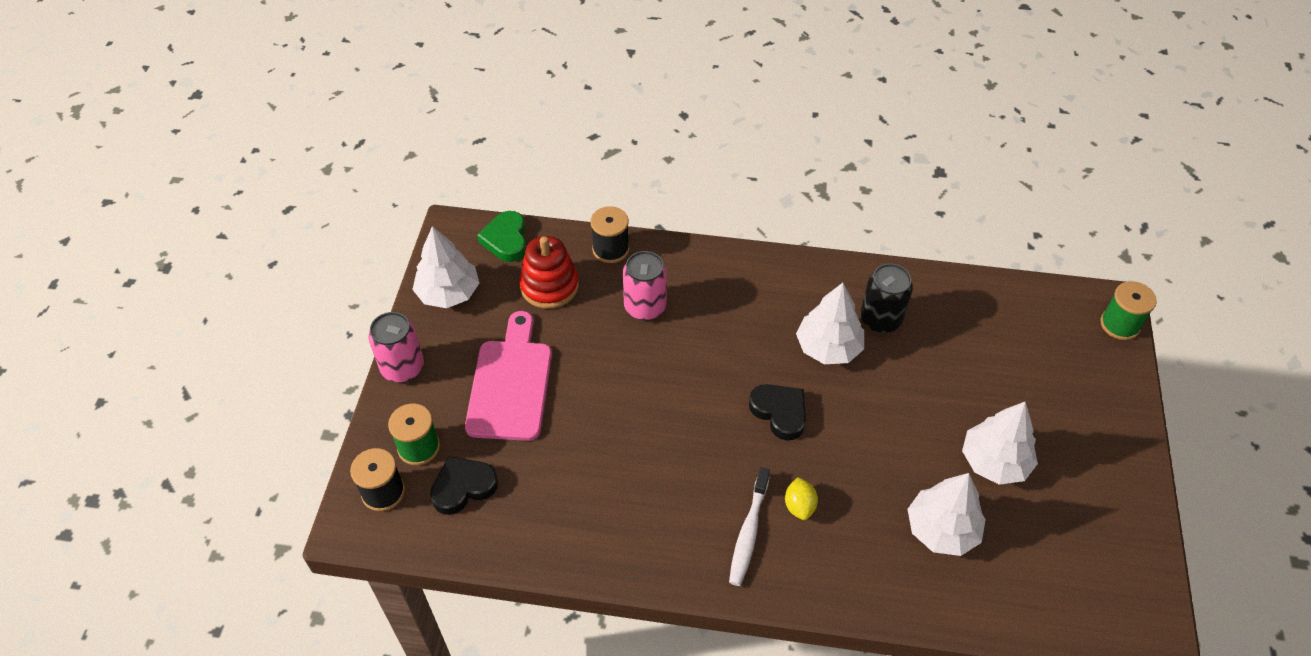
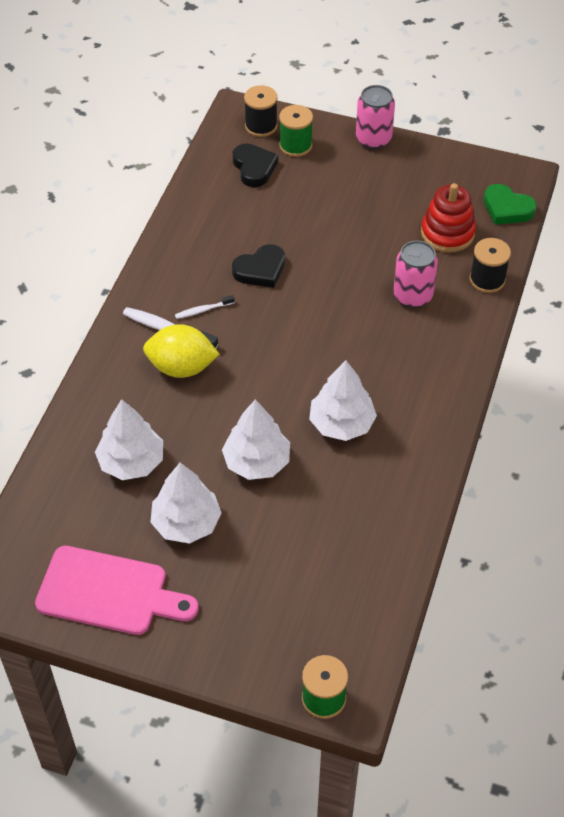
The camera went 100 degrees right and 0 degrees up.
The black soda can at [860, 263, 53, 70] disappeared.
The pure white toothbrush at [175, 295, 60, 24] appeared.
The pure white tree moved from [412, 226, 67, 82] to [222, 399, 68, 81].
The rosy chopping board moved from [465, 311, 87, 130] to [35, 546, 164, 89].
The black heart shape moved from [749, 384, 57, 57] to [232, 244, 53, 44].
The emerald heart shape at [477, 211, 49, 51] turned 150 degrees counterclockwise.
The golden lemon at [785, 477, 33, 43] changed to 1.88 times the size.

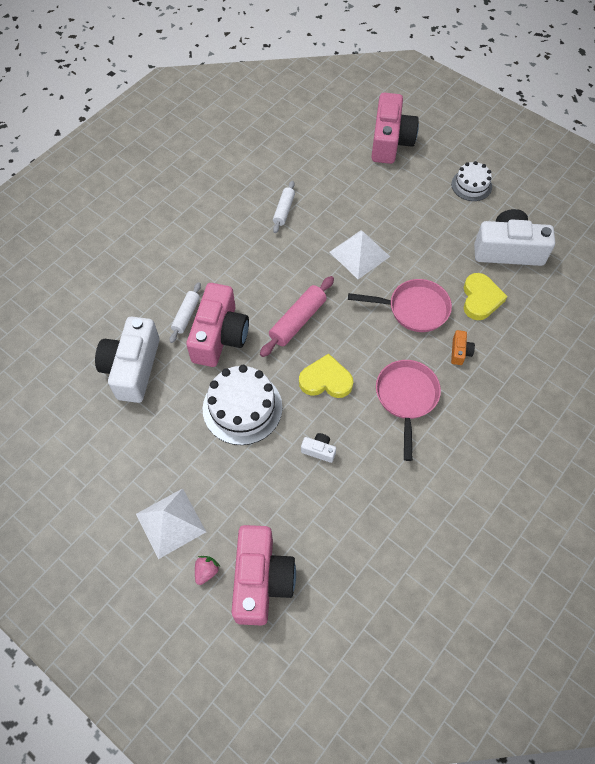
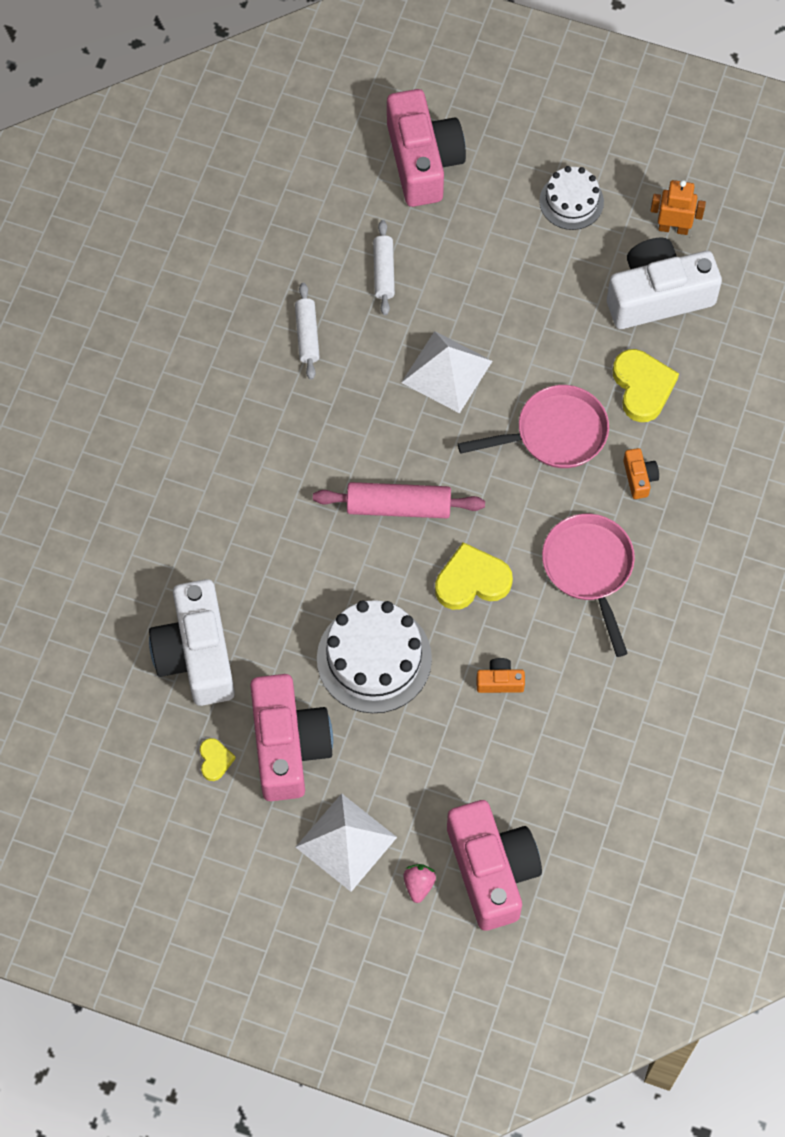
The camera went 20 degrees left and 5 degrees up.
The golden heart shape at [200, 738, 36, 43] appeared.
The orange toy robot at [650, 180, 56, 55] appeared.
The pure white rolling pin moved from [170, 282, 31, 61] to [373, 220, 22, 95].
The rosy compact camera moved from [186, 283, 63, 84] to [250, 674, 83, 127].
The pure white compact camera at [301, 433, 35, 30] became the orange compact camera at [476, 658, 49, 35].
The rosy rolling pin at [260, 276, 74, 81] turned 75 degrees clockwise.

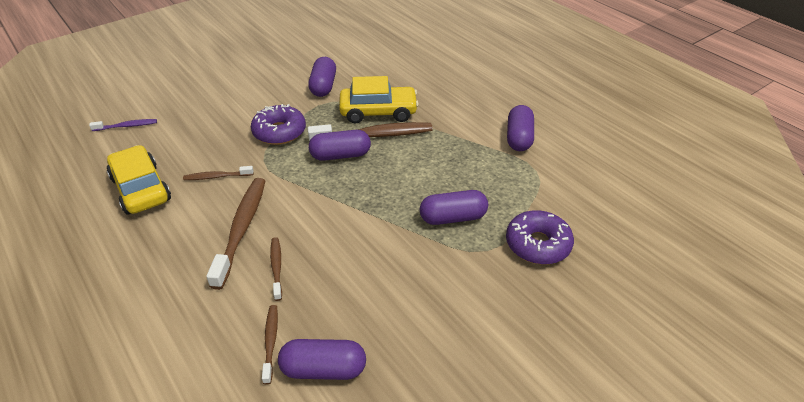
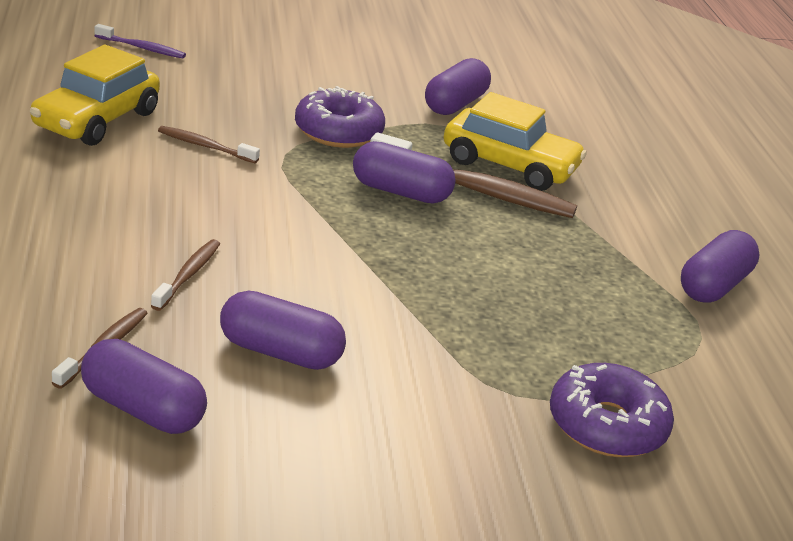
The camera went 25 degrees right and 10 degrees down.
The russet toothbrush at [206, 178, 59, 112] disappeared.
The purple capsule moved from [420, 190, 68, 35] to [220, 291, 126, 79].
The golden toy car at [107, 145, 64, 70] turned 150 degrees counterclockwise.

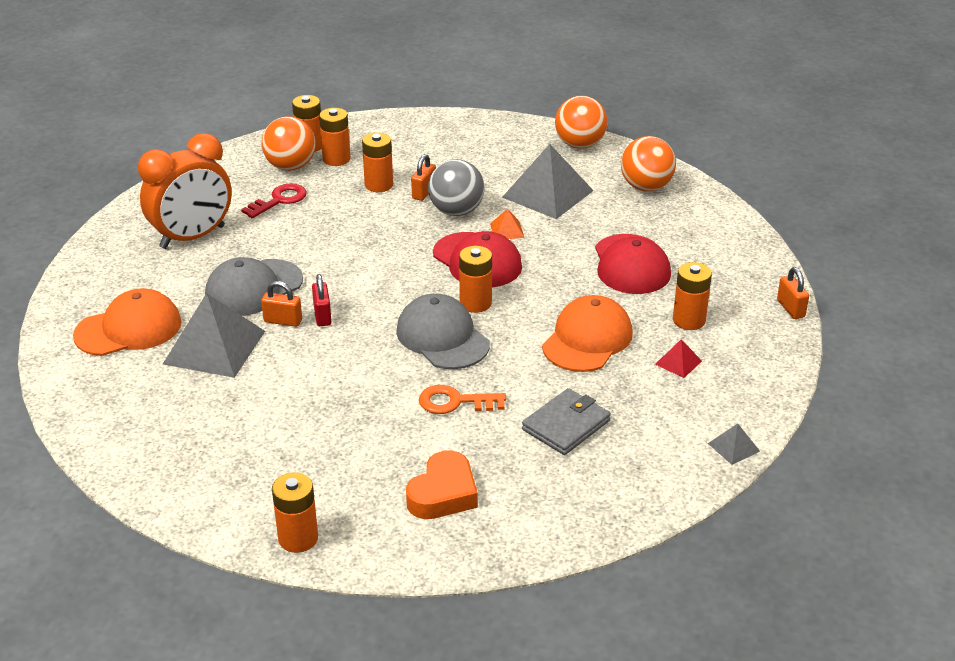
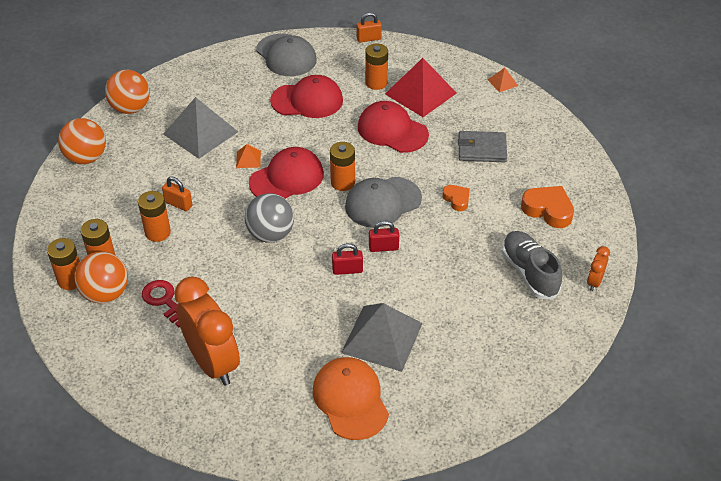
The camera went 85 degrees left and 10 degrees up.
The orange padlock at [261, 281, 41, 46] disappeared.
The scarlet padlock at [369, 221, 30, 31] appeared.
The gray shoe at [502, 231, 60, 68] appeared.
The gray peaked cap moved from [205, 257, 98, 59] to [256, 34, 61, 42].
The gray sphere moved from [428, 159, 56, 57] to [245, 193, 49, 49].
The orange sphere moved from [621, 136, 55, 56] to [58, 118, 48, 46].
The orange AA battery at [272, 472, 46, 81] was replaced by the orange alarm clock at [587, 246, 23, 45].
The orange latchkey at [419, 385, 87, 29] was replaced by the orange heart shape at [442, 185, 28, 26].
The orange peaked cap at [542, 295, 91, 77] became the scarlet peaked cap at [358, 101, 71, 52].
The gray pyramid shape at [708, 423, 52, 42] became the orange pyramid shape at [488, 68, 30, 24].
The gray billfold at [522, 388, 89, 67] turned 45 degrees counterclockwise.
The scarlet pyramid shape at [655, 339, 47, 39] changed to 2.28 times the size.

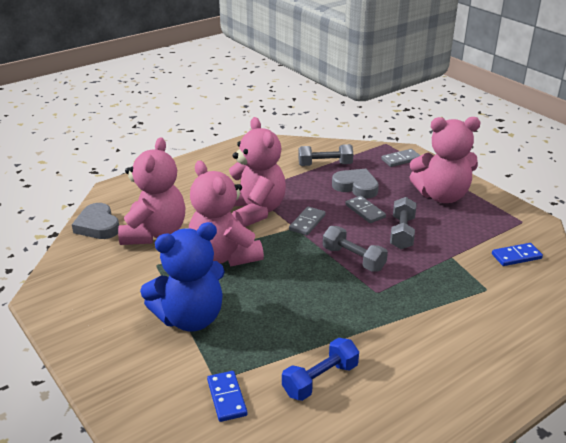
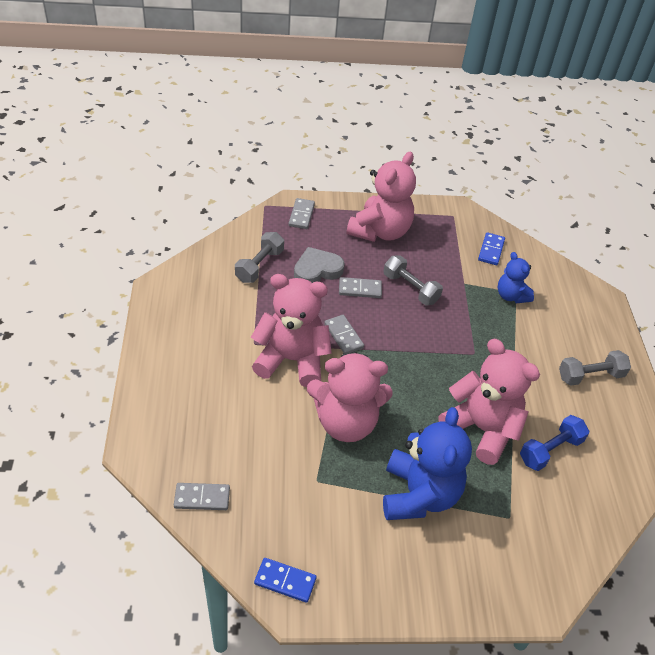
The camera went 60 degrees left and 15 degrees up.
The cobalt teddy at [498, 252, 36, 51] appeared.
The rosy teddy moved from [118, 137, 67, 108] to [439, 339, 101, 126].
The cobalt domino piece moved from [207, 371, 40, 51] to [254, 558, 63, 45].
The gray free weight moved from [323, 226, 65, 45] to [559, 350, 72, 36].
The gray heart shape at [72, 203, 47, 36] was replaced by the gray domino piece at [174, 483, 56, 27].
The cobalt free weight at [282, 338, 77, 63] turned 60 degrees clockwise.

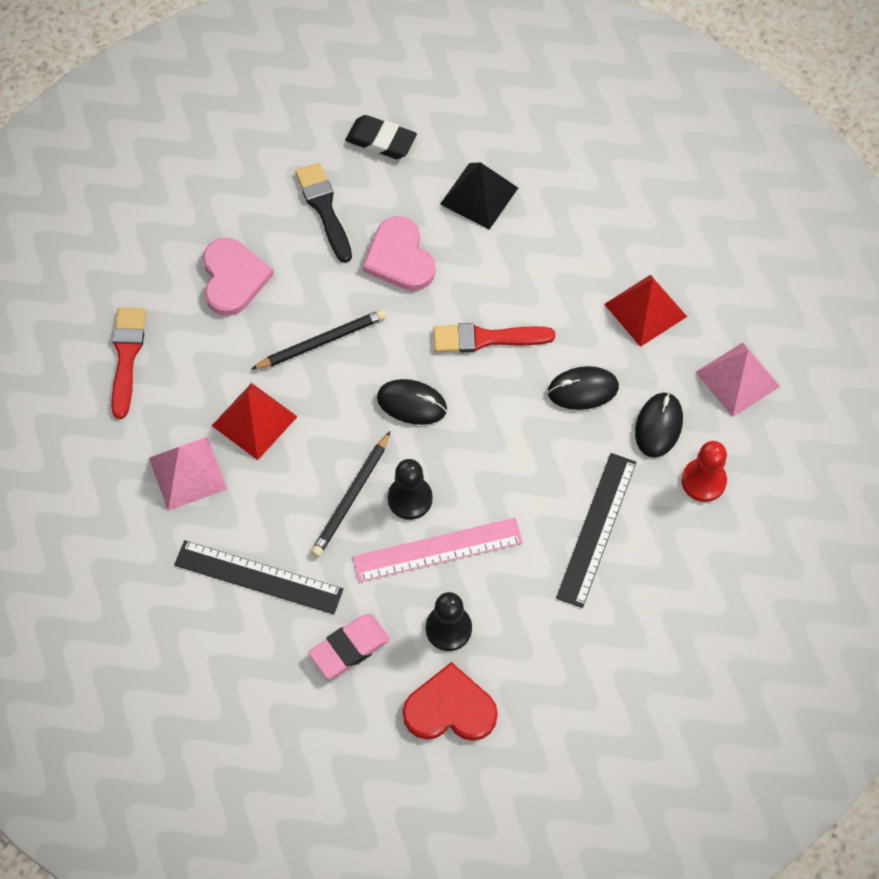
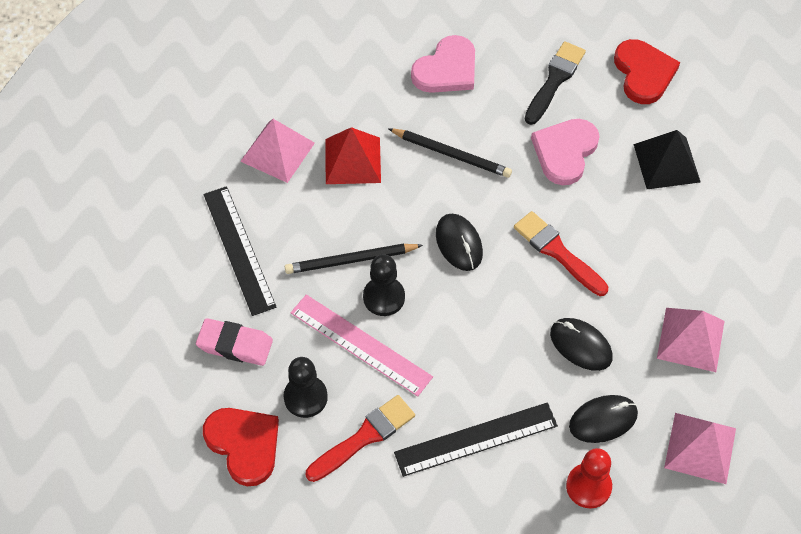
The camera went 50 degrees right and 5 degrees down.
The scarlet paint brush moved from [111, 308, 35, 111] to [306, 395, 109, 87].
The black pencil eraser at [345, 115, 72, 44] was replaced by the scarlet heart shape at [614, 39, 66, 65].
The scarlet pyramid shape at [604, 275, 83, 72] became the rosy pyramid shape at [657, 308, 67, 64].

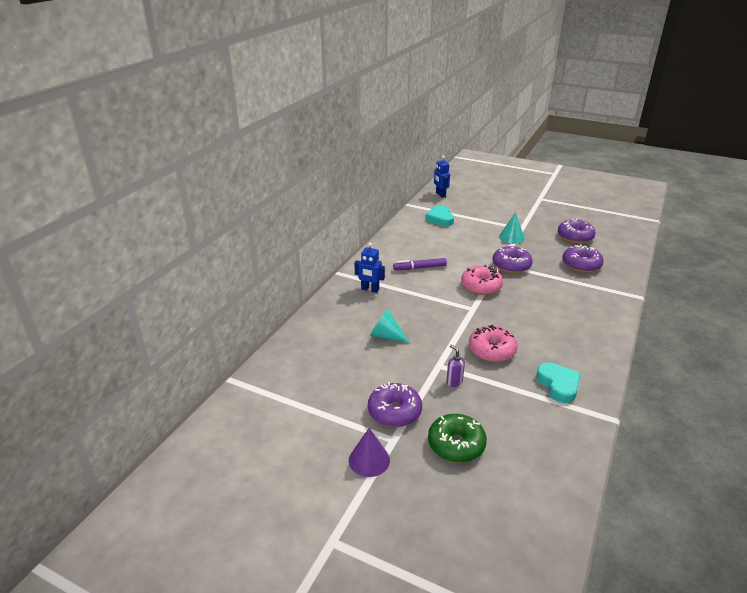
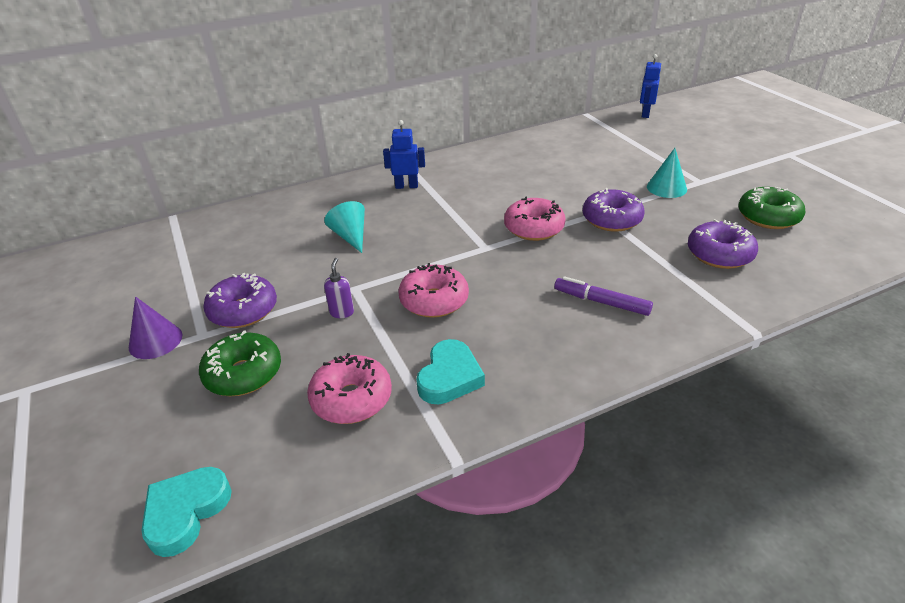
The camera went 40 degrees right and 5 degrees up.
The rosy donut at [307, 353, 85, 71] appeared.
The purple felt pen moved from [393, 258, 54, 12] to [554, 276, 99, 40].
The turquoise heart shape moved from [425, 205, 29, 21] to [141, 467, 91, 90].
The purple donut at [558, 218, 38, 26] became the emerald donut at [738, 187, 67, 42].
The cobalt toy robot at [355, 243, 30, 50] turned 120 degrees clockwise.

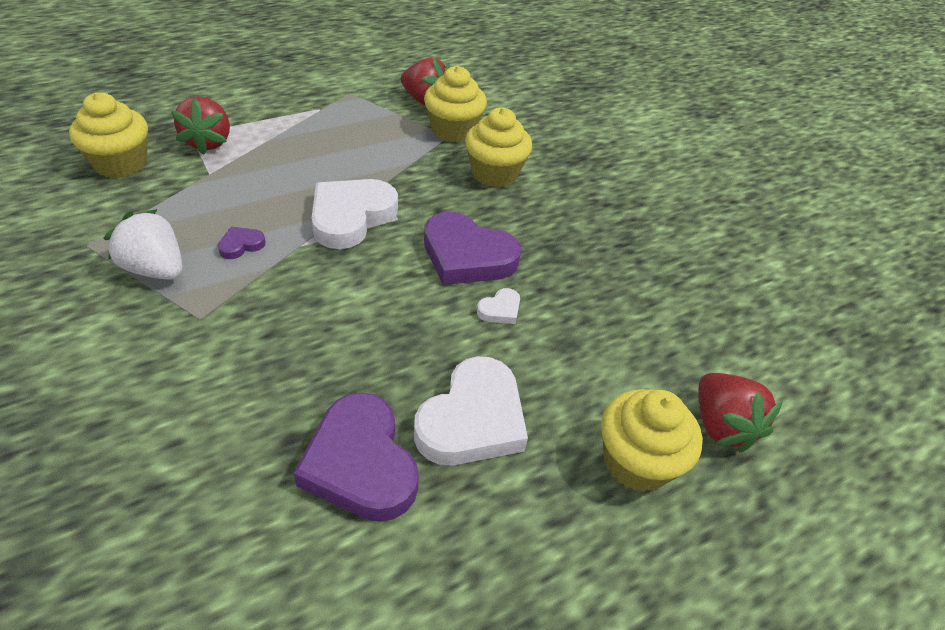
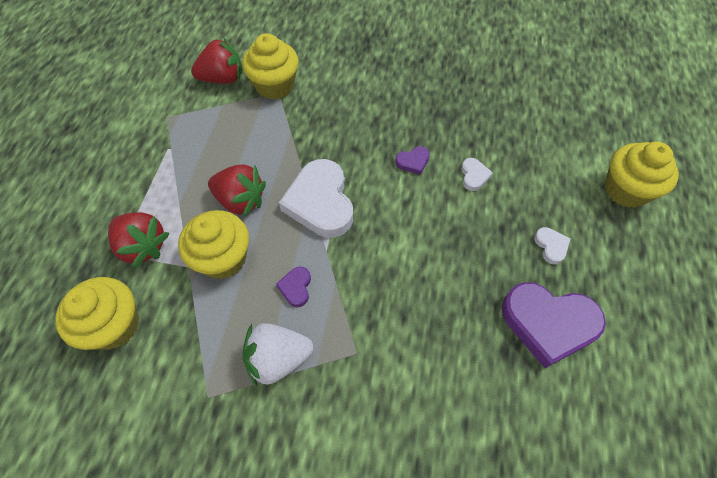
The camera went 45 degrees left and 15 degrees up.
The golden muffin moved from [465, 107, 67, 81] to [178, 210, 71, 69].
The scarlet berry moved from [698, 373, 85, 80] to [208, 164, 58, 54].
The pure white heart shape at [414, 356, 114, 110] changed to 0.44 times the size.
The purple heart shape at [424, 212, 97, 73] changed to 0.44 times the size.

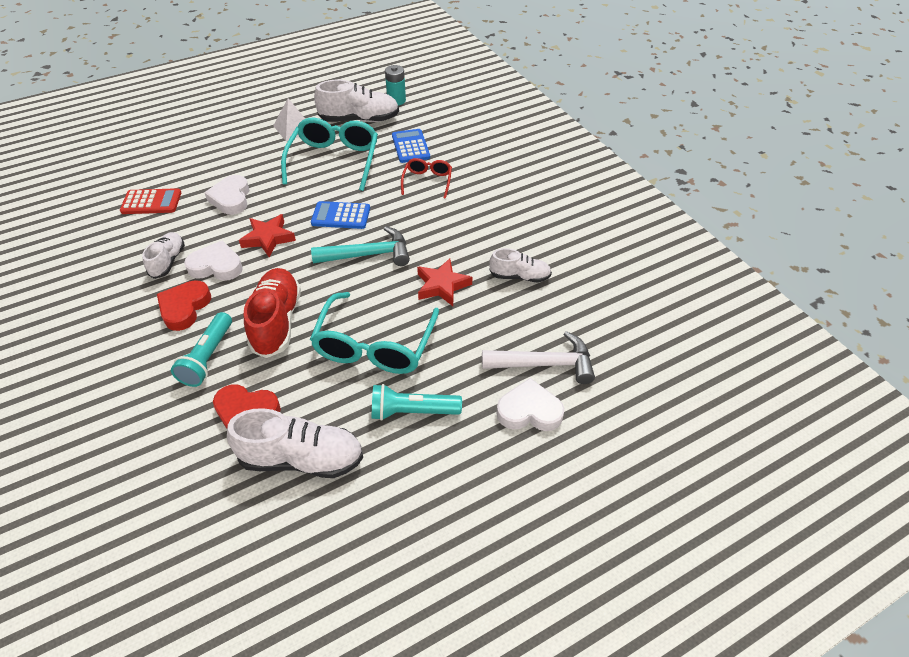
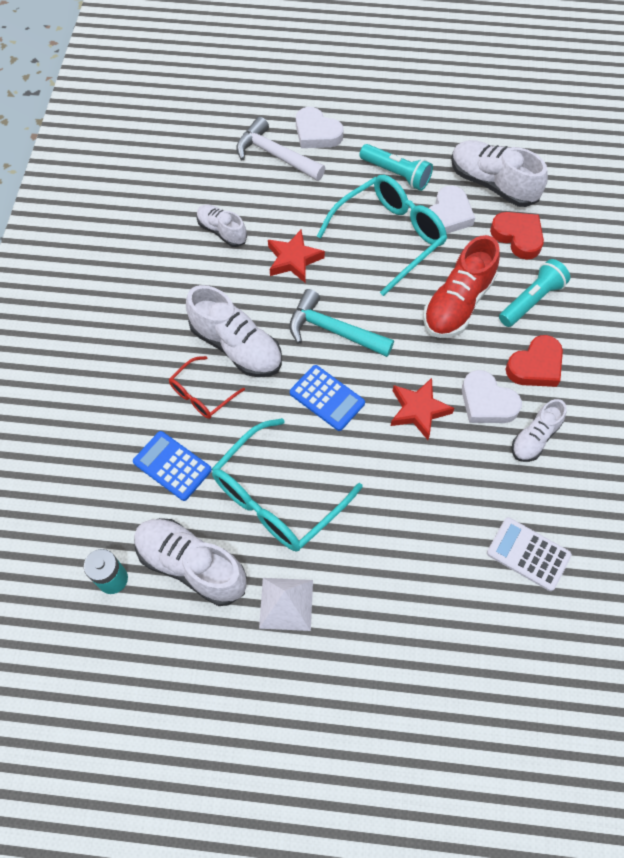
The camera went 145 degrees left and 15 degrees up.
The pure white shoe at [186, 285, 96, 92] appeared.
The pure white heart shape moved from [204, 175, 45, 40] to [429, 185, 46, 49].
The scarlet adding machine at [120, 188, 61, 26] became the pure white adding machine at [487, 517, 85, 74].
The cobalt adding machine at [392, 129, 38, 34] turned 105 degrees clockwise.

